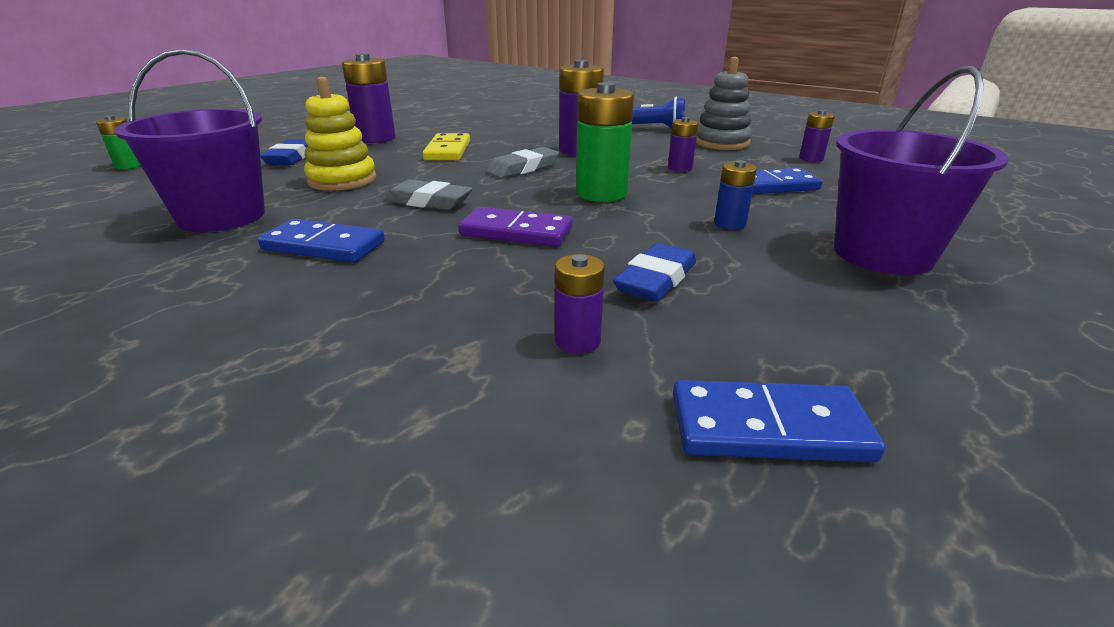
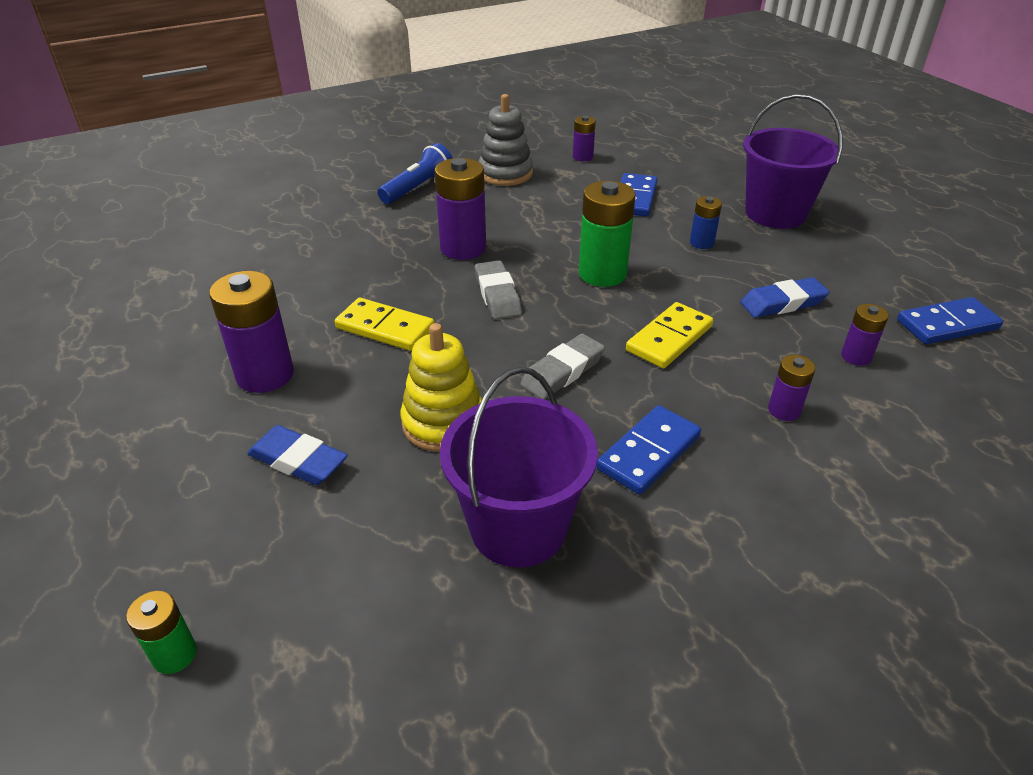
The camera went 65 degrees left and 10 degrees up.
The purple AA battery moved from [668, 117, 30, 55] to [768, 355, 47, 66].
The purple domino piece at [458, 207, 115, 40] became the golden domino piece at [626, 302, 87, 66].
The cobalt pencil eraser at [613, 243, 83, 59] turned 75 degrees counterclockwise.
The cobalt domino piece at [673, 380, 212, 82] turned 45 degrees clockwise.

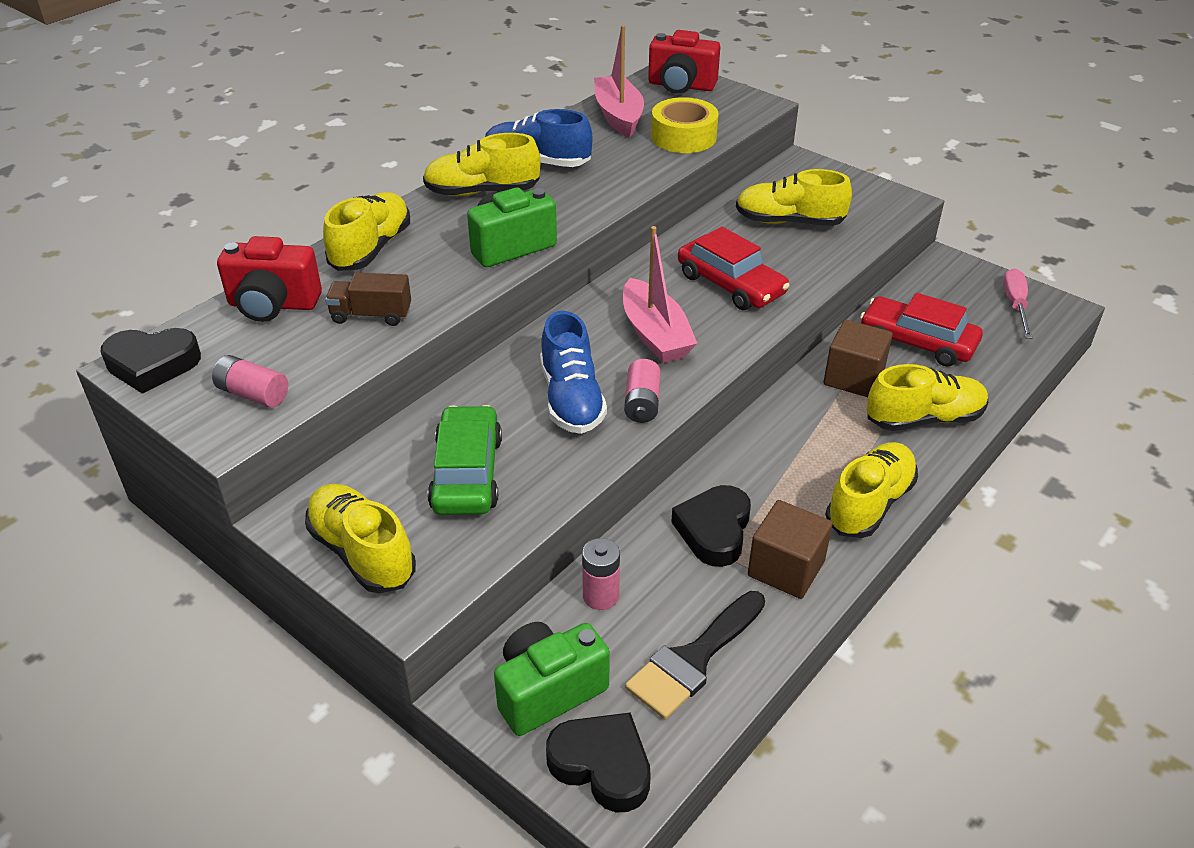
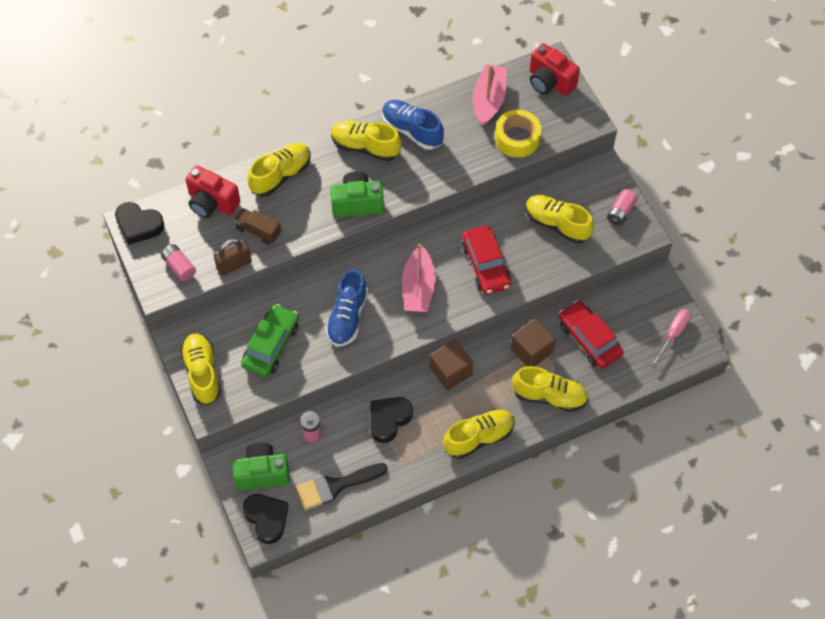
The camera went 25 degrees right and 20 degrees up.
The russet padlock at [213, 239, 39, 37] appeared.
The rosy AA battery moved from [624, 359, 37, 64] to [607, 189, 31, 37].
The russet cube moved from [748, 500, 85, 99] to [430, 339, 43, 51].

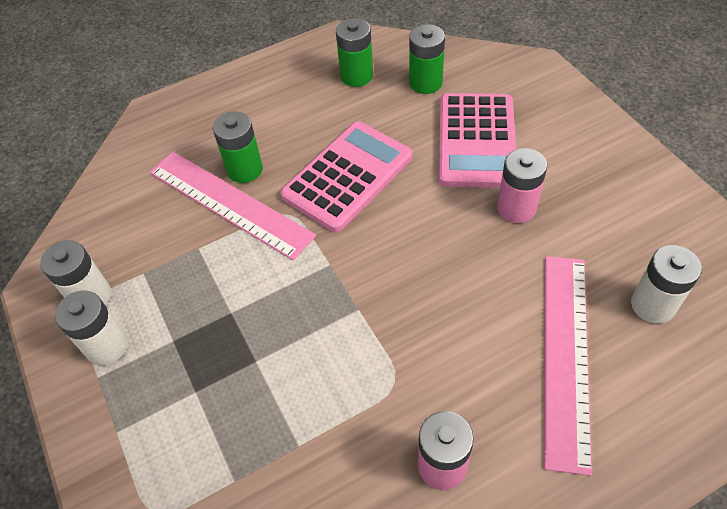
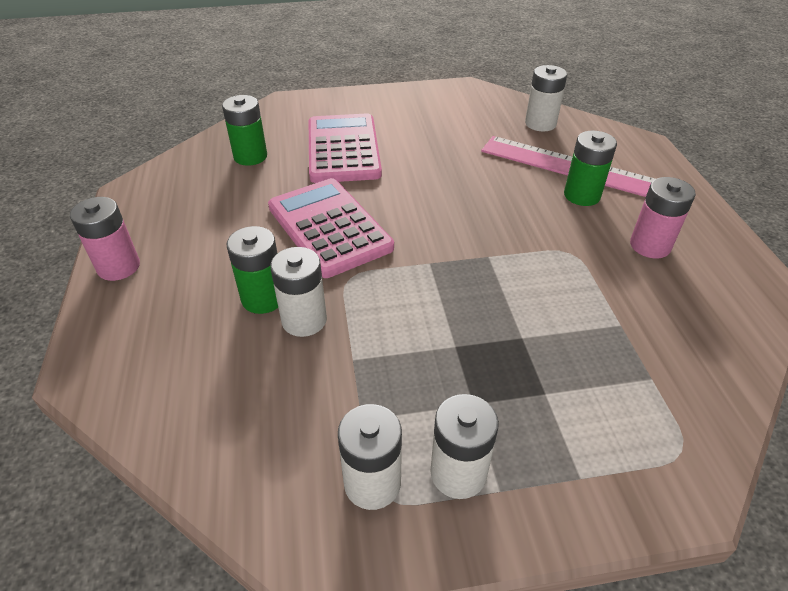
The camera went 75 degrees left and 10 degrees down.
The emerald AA battery moved from [336, 18, 37, 69] to [564, 131, 53, 75].
The rosy AA battery moved from [497, 148, 50, 75] to [70, 197, 70, 84].
The rosy straightedge at [150, 152, 166, 108] was replaced by the pure white AA battery at [270, 247, 57, 90].
The rosy adding machine at [439, 93, 77, 95] turned 120 degrees counterclockwise.

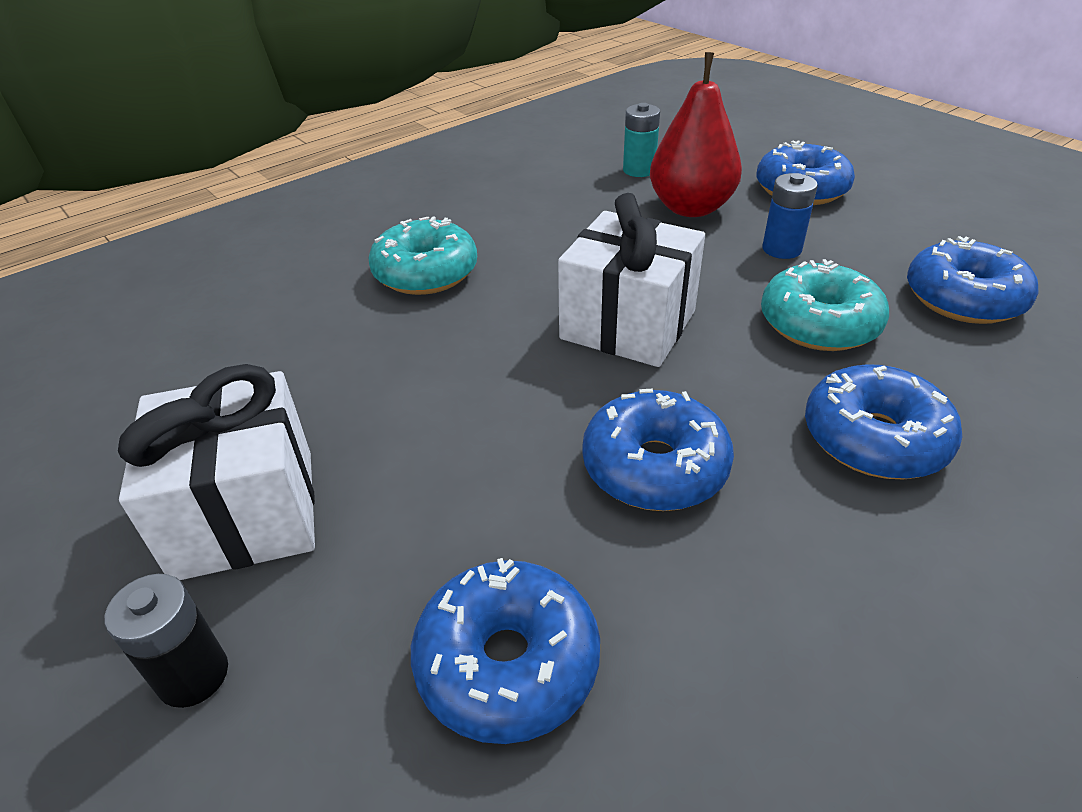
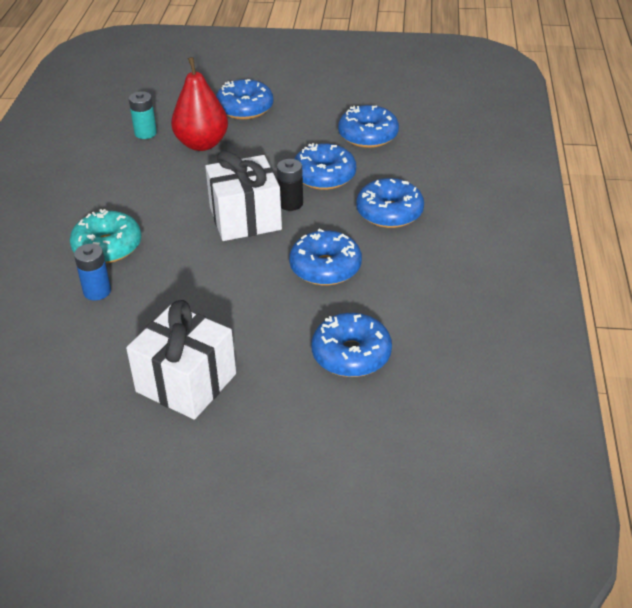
The camera went 45 degrees left and 0 degrees up.
The black AA battery moved from [105, 574, 123, 134] to [277, 159, 26, 52].
The cobalt AA battery moved from [762, 173, 56, 86] to [74, 244, 37, 56].
The turquoise donut at [761, 259, 128, 92] became the cobalt donut at [295, 143, 61, 47].

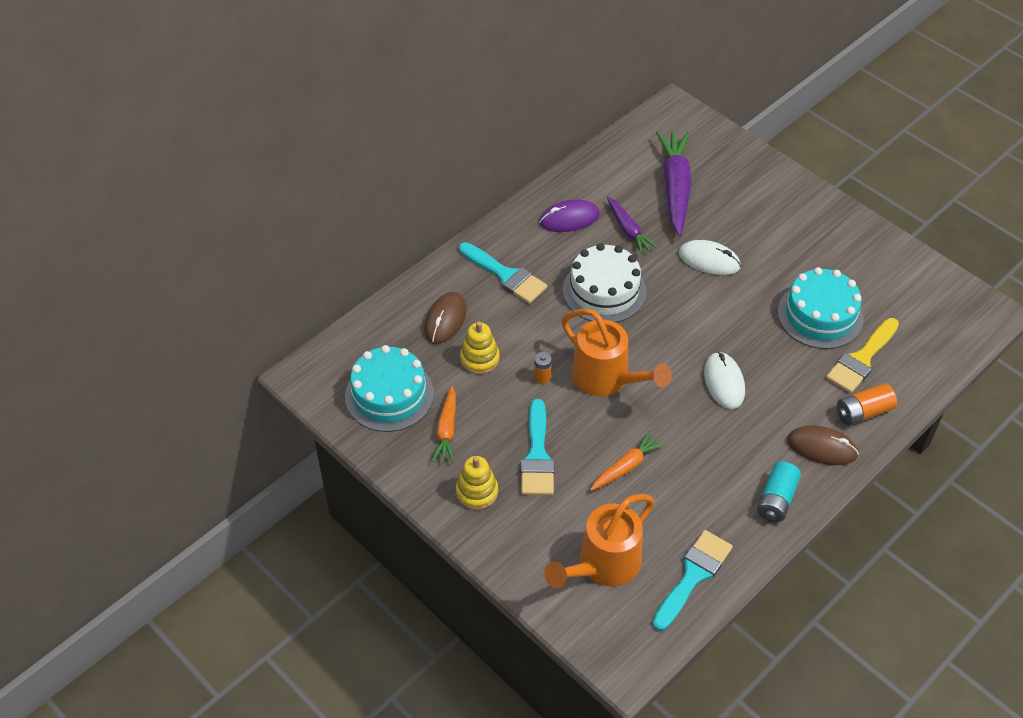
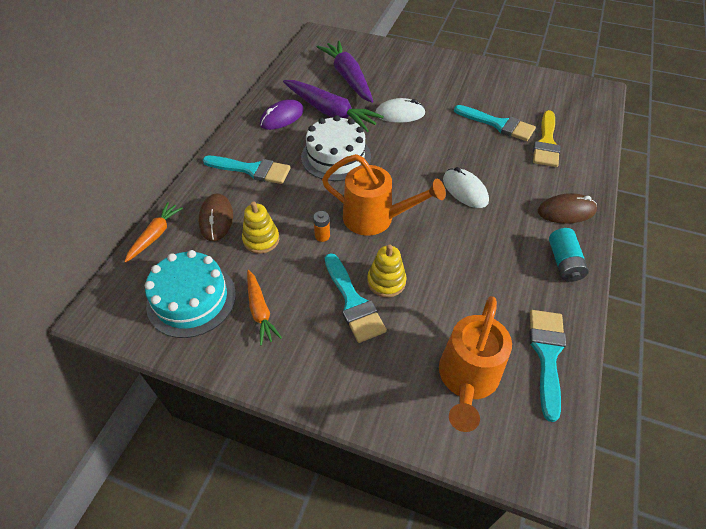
The camera went 25 degrees left and 0 degrees up.
The orange AA battery at [837, 383, 60, 42] disappeared.
The golden stacking rings moved from [456, 456, 42, 54] to [367, 244, 40, 53].
The orange root vegetable moved from [590, 431, 75, 60] to [125, 202, 58, 61].
The turquoise layer cake at [778, 267, 86, 82] was replaced by the turquoise paint brush at [454, 105, 82, 36].
The purple root vegetable at [607, 197, 50, 57] changed to 1.78 times the size.

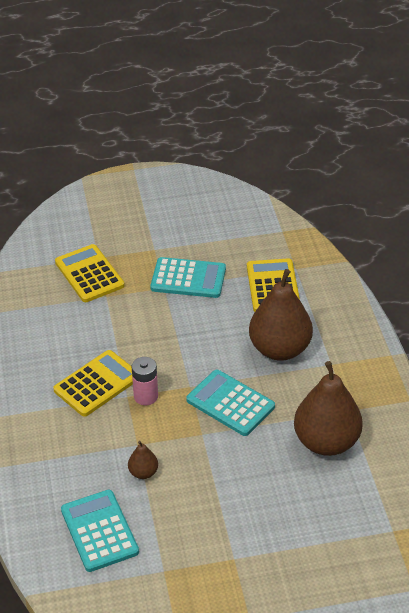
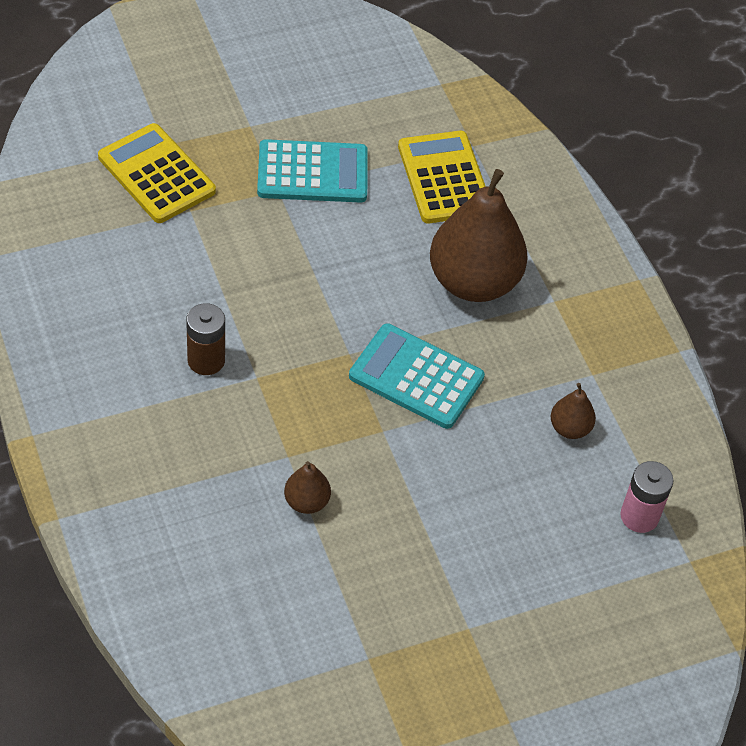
The camera went 15 degrees left and 10 degrees up.
The turquoise adding machine at [61, 490, 78, 82] disappeared.
The rosy AA battery moved from [132, 357, 26, 48] to [620, 461, 54, 72].
The golden adding machine at [53, 350, 80, 67] was replaced by the russet AA battery at [186, 303, 39, 72].
The russet toy pear at [294, 361, 69, 95] changed to 0.44 times the size.

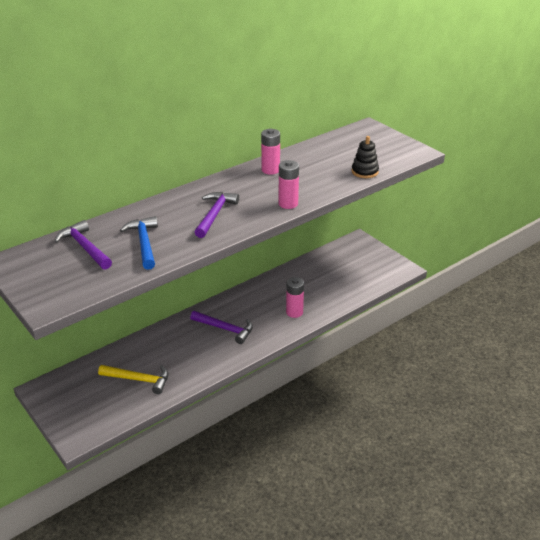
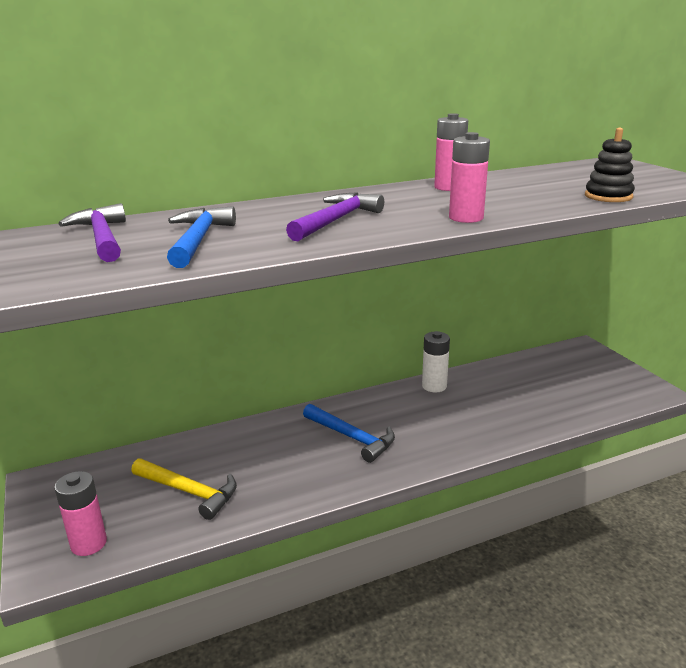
The camera went 15 degrees right and 10 degrees down.
The pure white AA battery at [422, 331, 28, 61] appeared.
The rosy AA battery moved from [286, 277, 18, 41] to [54, 471, 53, 85].
The purple hammer at [190, 311, 63, 33] became the cobalt hammer at [303, 404, 92, 59].

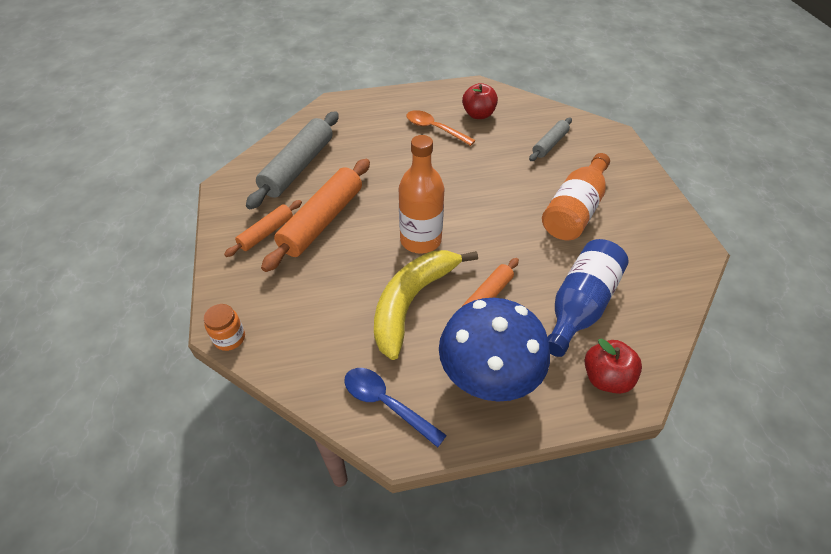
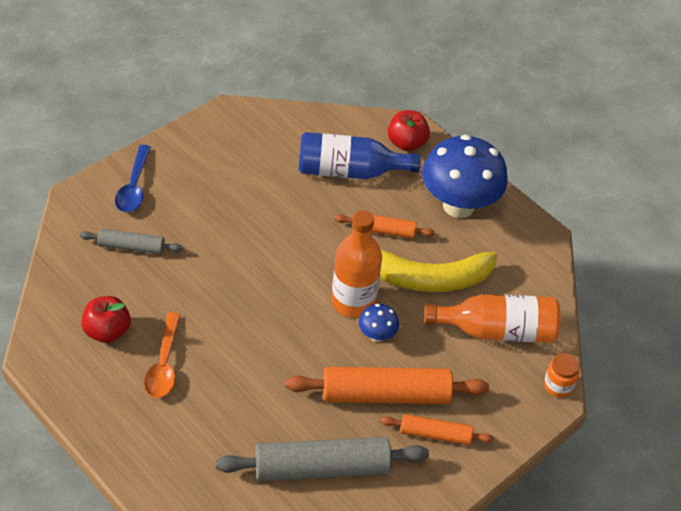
The camera went 125 degrees left and 0 degrees up.
The cobalt toadstool at [359, 304, 40, 38] appeared.
The cobalt tablespoon moved from [344, 368, 103, 79] to [115, 145, 36, 67].
The orange bottle moved from [542, 153, 68, 88] to [424, 294, 136, 49].

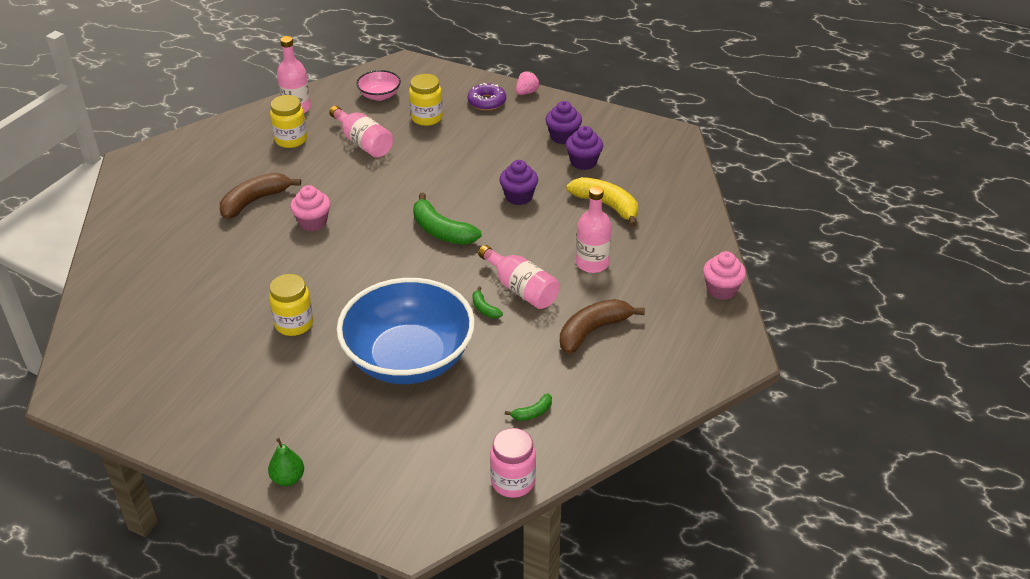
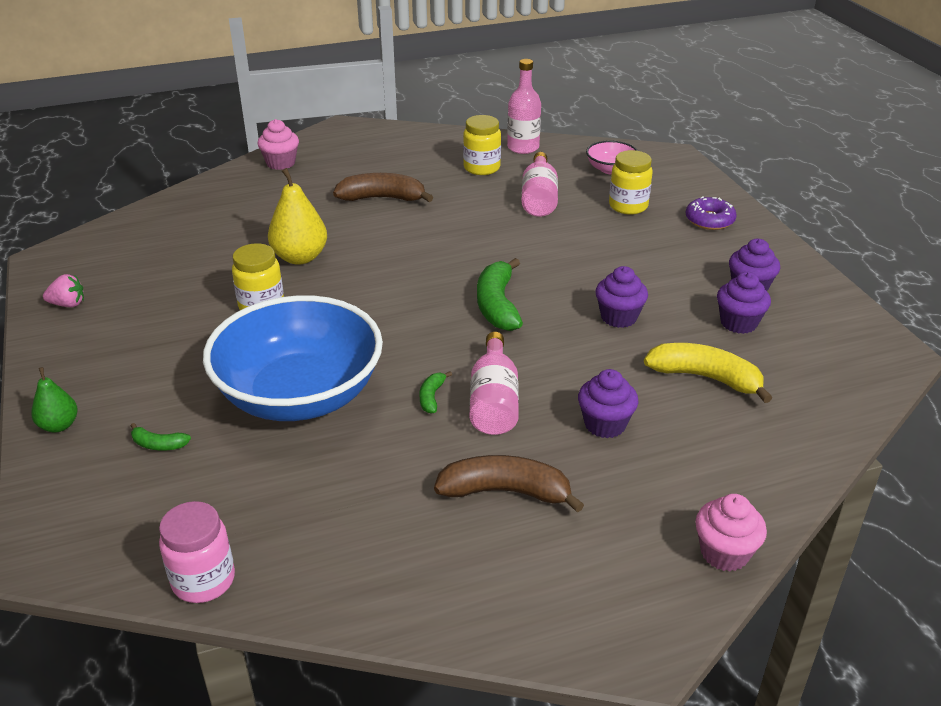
The camera went 45 degrees right and 5 degrees down.
The golden toy pear at [268, 168, 59, 97] appeared.
The rosy muffin moved from [290, 185, 41, 47] to [257, 119, 42, 51].
The emerald banana fruit moved from [505, 393, 47, 28] to [131, 423, 60, 28].
The rosy berry moved from [516, 71, 24, 24] to [43, 274, 41, 33].
The rosy bottle at [576, 186, 36, 87] was replaced by the purple muffin at [578, 369, 60, 69].
The golden banana fruit at [566, 177, 72, 50] turned 60 degrees counterclockwise.

